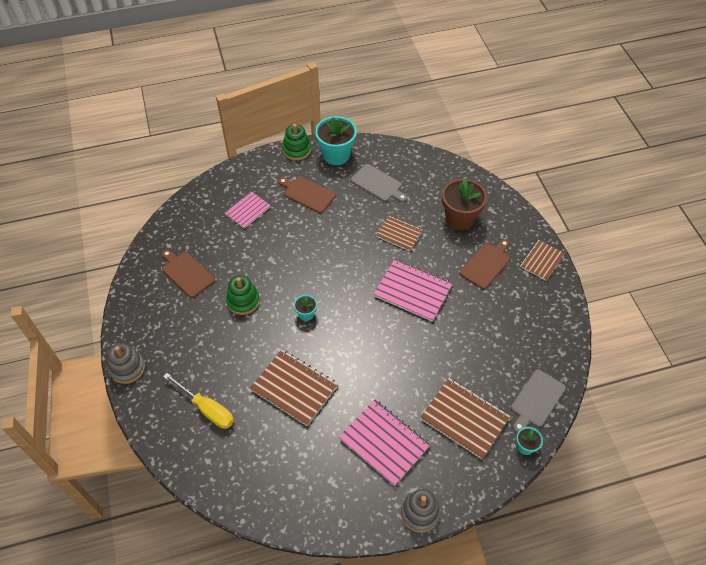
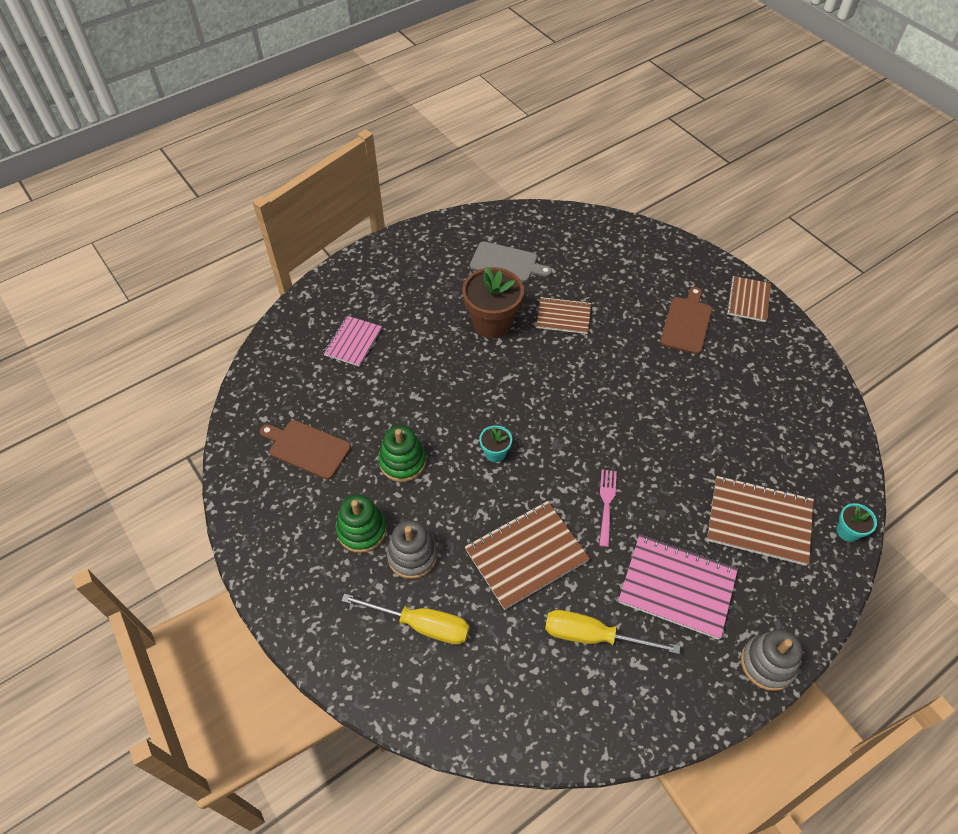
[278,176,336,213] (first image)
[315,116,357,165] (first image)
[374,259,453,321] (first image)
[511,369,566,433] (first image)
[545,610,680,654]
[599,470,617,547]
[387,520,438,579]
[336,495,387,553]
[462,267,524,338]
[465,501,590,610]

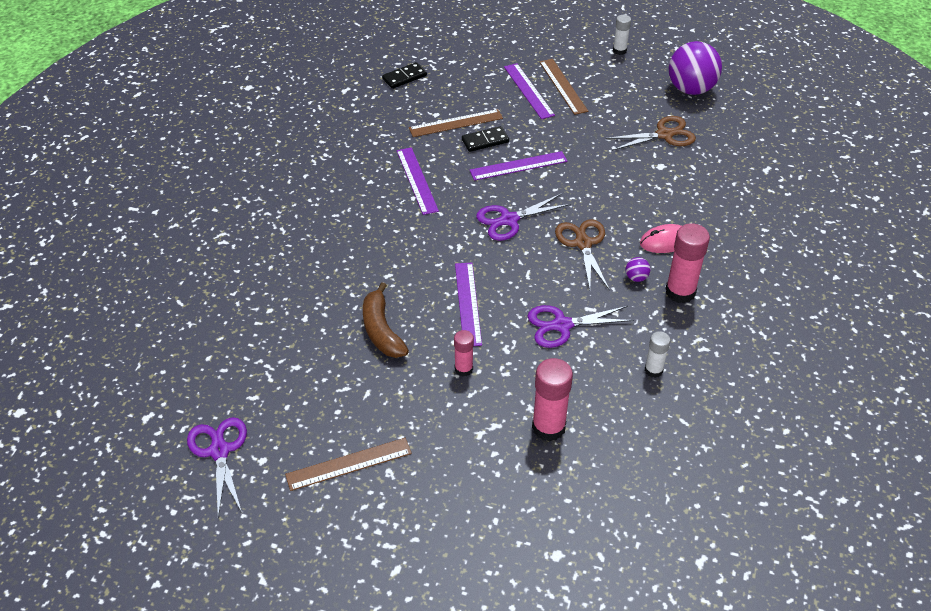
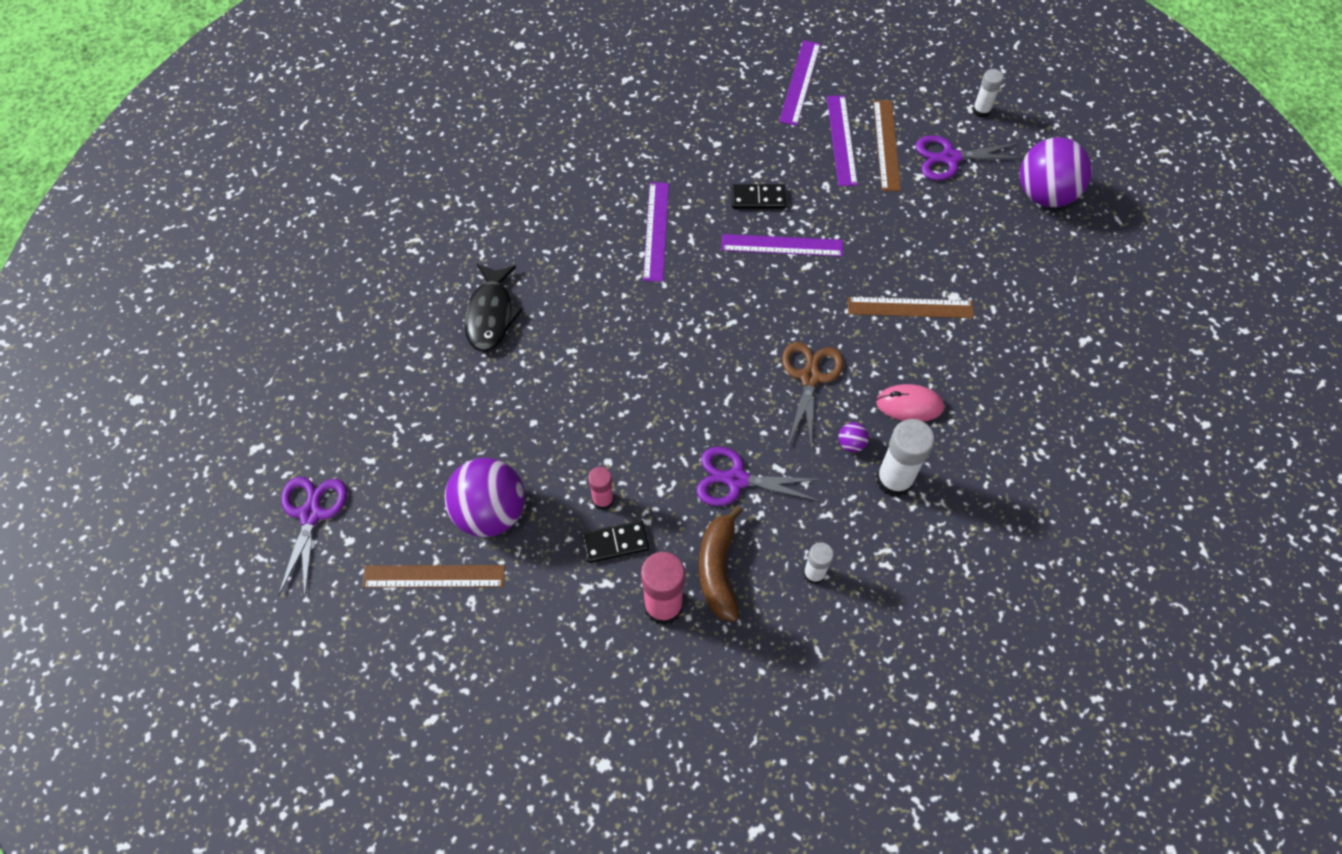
[606,116,696,151] (first image)
[445,458,525,537]
[464,264,523,351]
[699,505,743,622]
[582,520,649,563]
[848,297,974,318]
[779,40,821,126]
[915,135,1024,181]
[876,419,934,497]

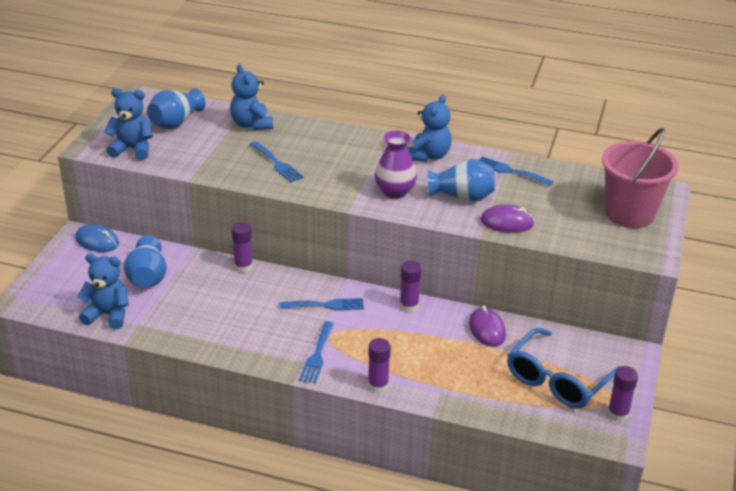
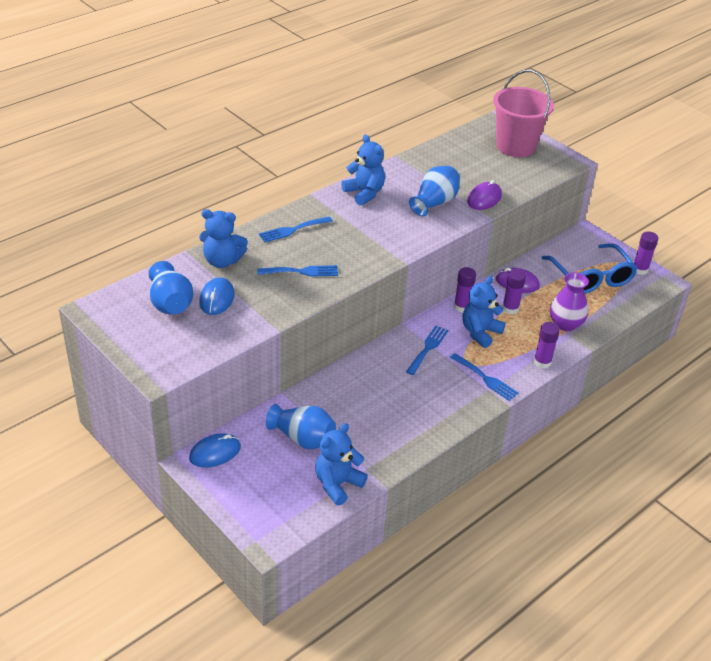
[199,277,234,315]
[463,276,506,348]
[502,269,526,314]
[550,272,589,331]
[259,216,333,243]

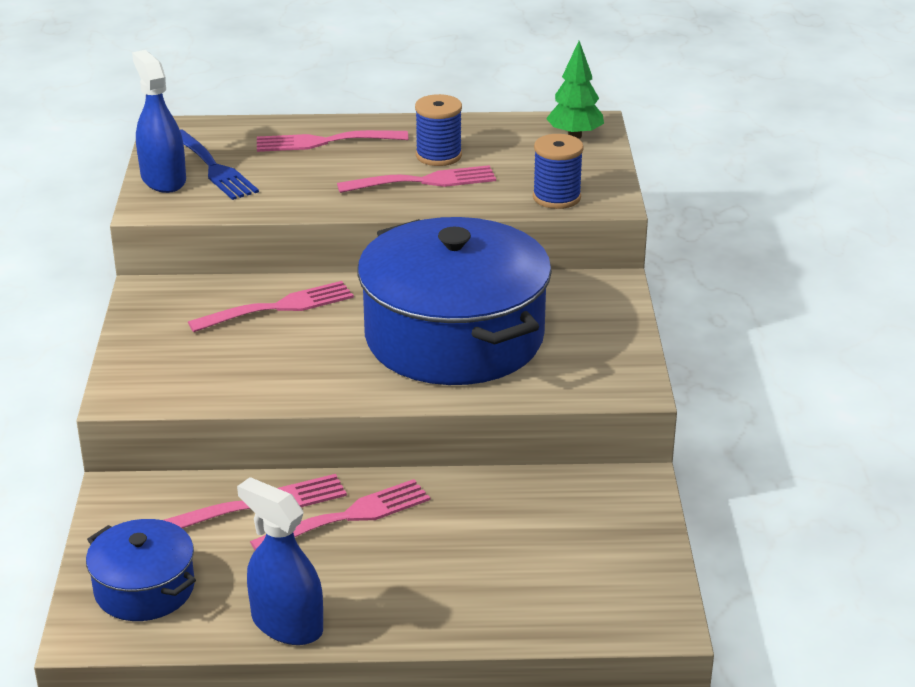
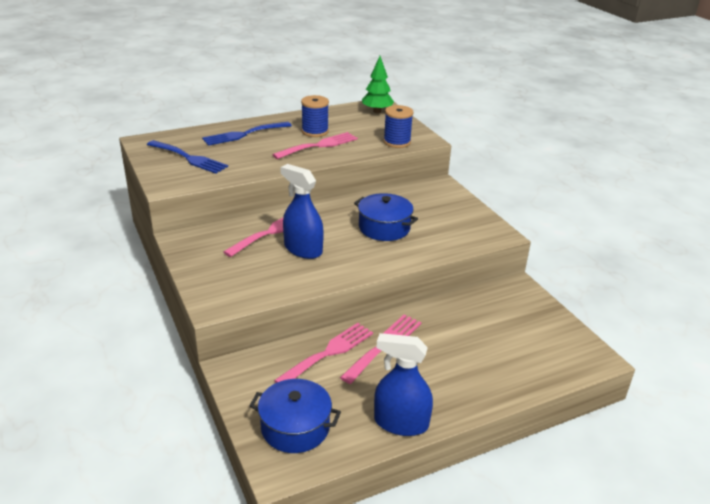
[280,164,324,259]
[202,122,292,146]
[354,193,418,241]

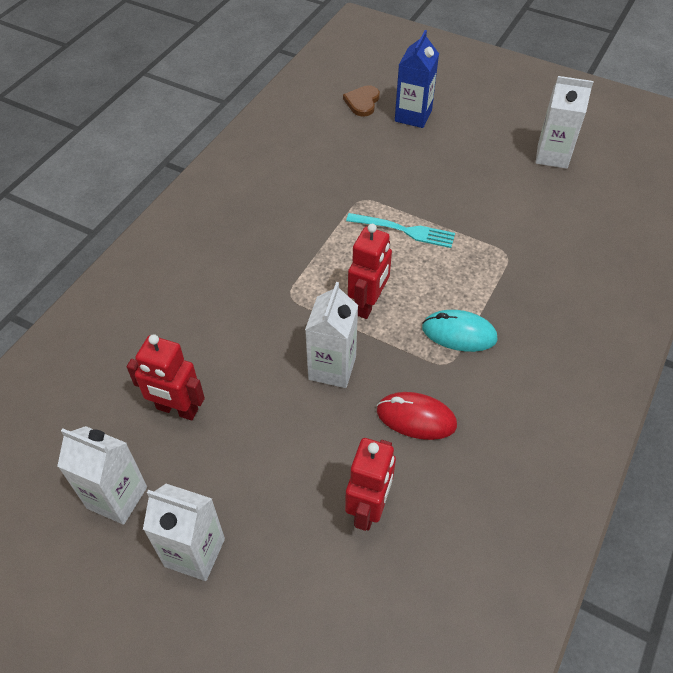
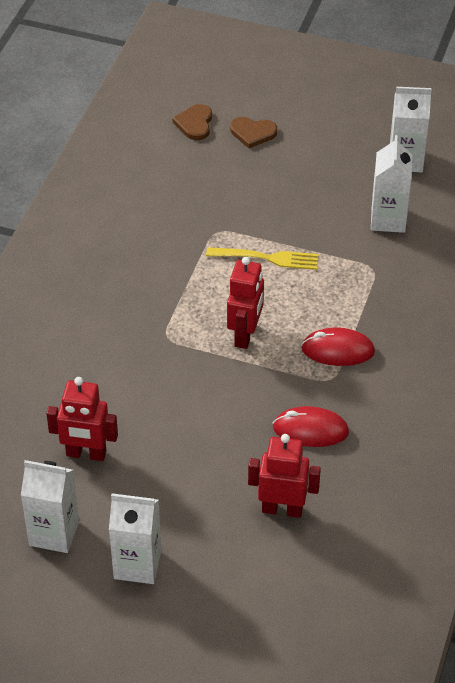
[371,135,412,233]
[230,117,277,148]
[206,247,318,270]
[301,328,375,366]
[248,434,321,518]

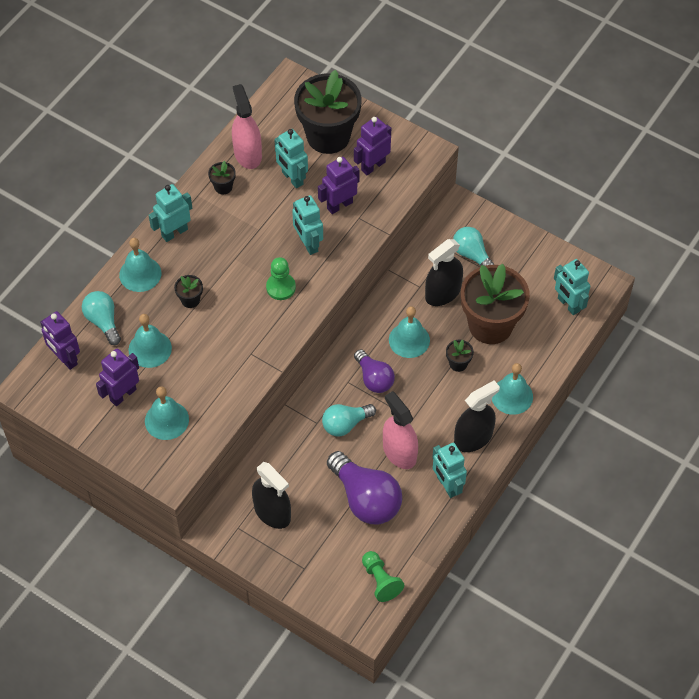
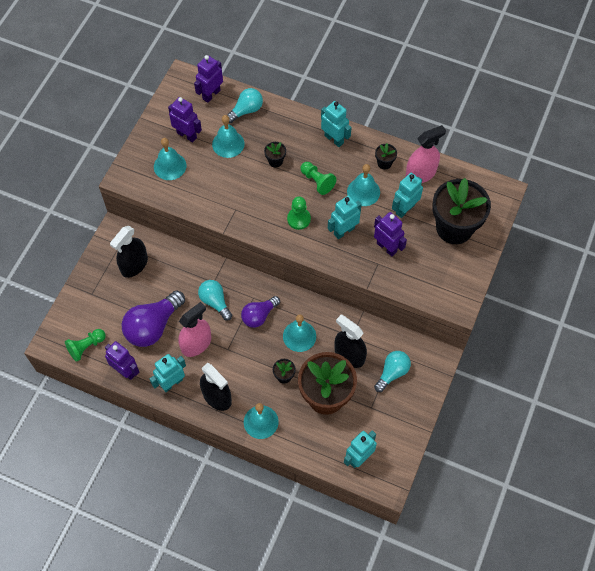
[300,162,336,195]
[347,164,380,206]
[105,341,139,380]

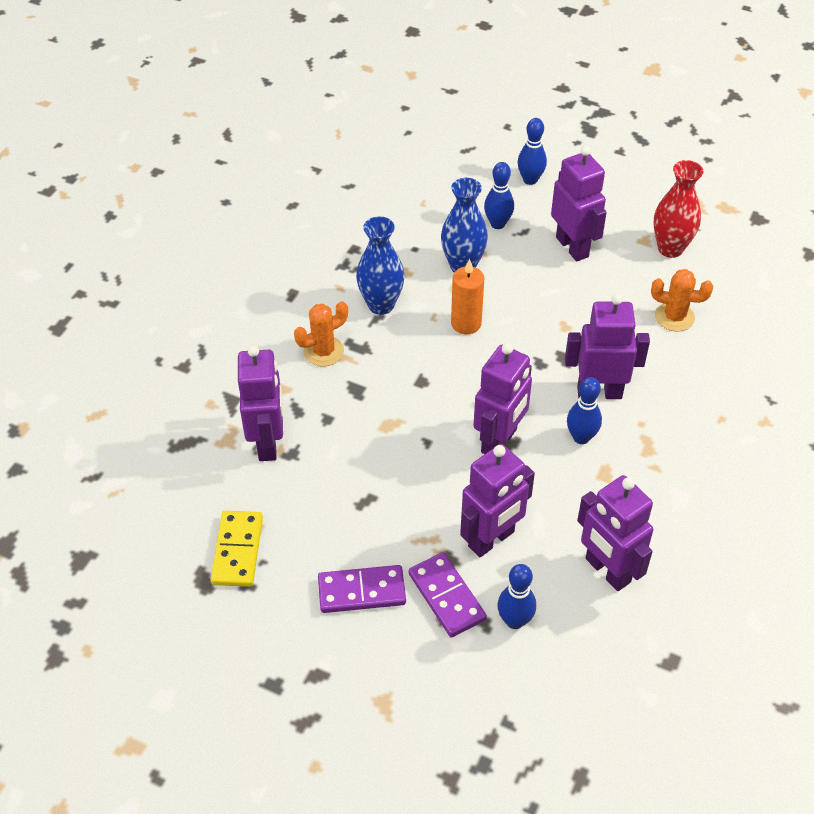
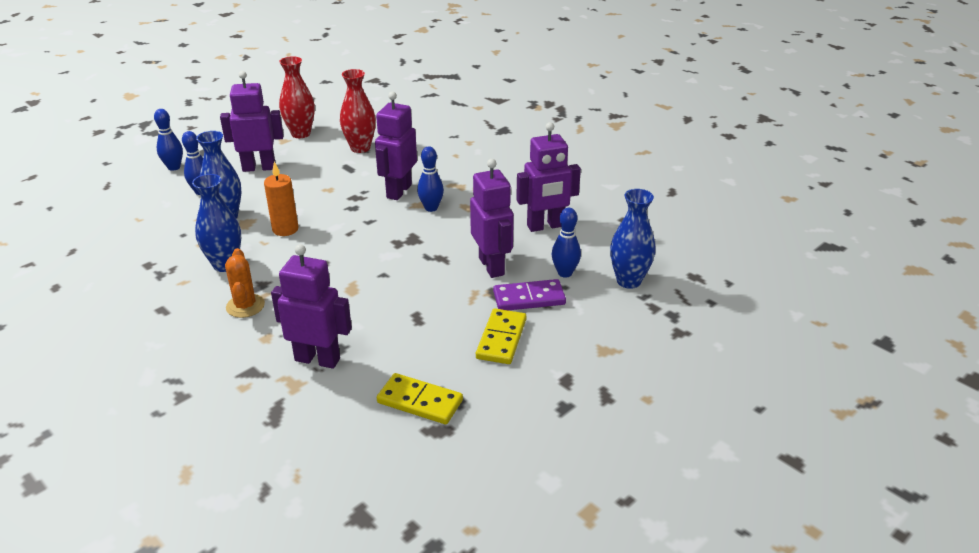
[473,343,532,454] (first image)
[610,189,656,289]
[340,69,376,153]
[476,309,526,364]

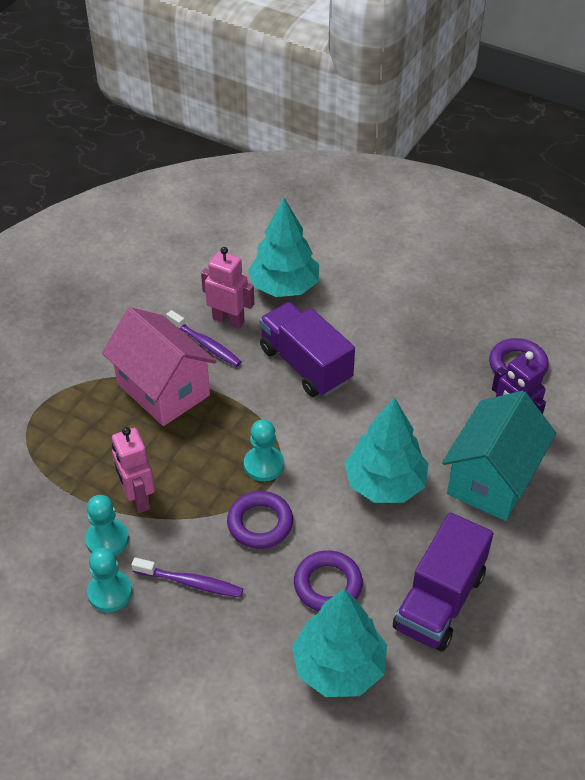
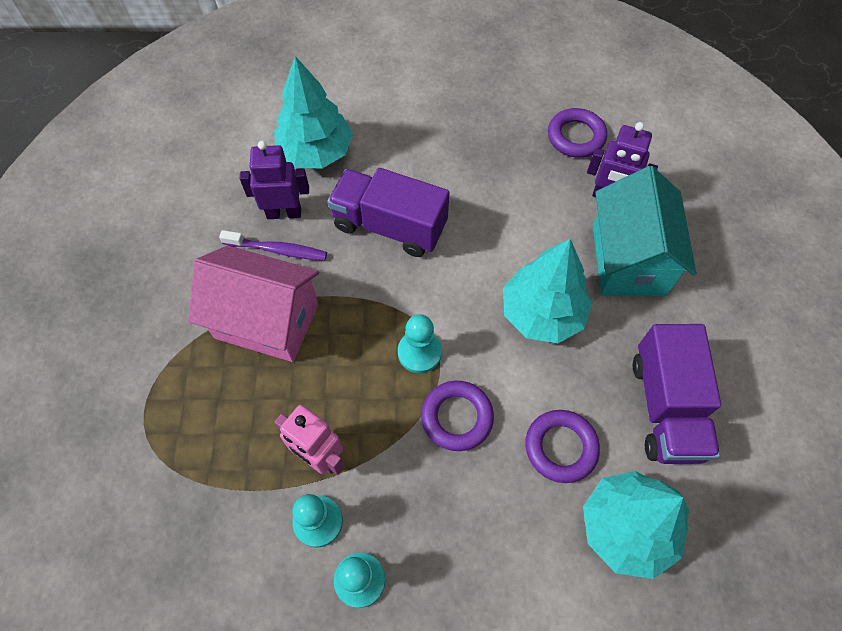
[131,558,243,598] (first image)
[240,141,309,219]

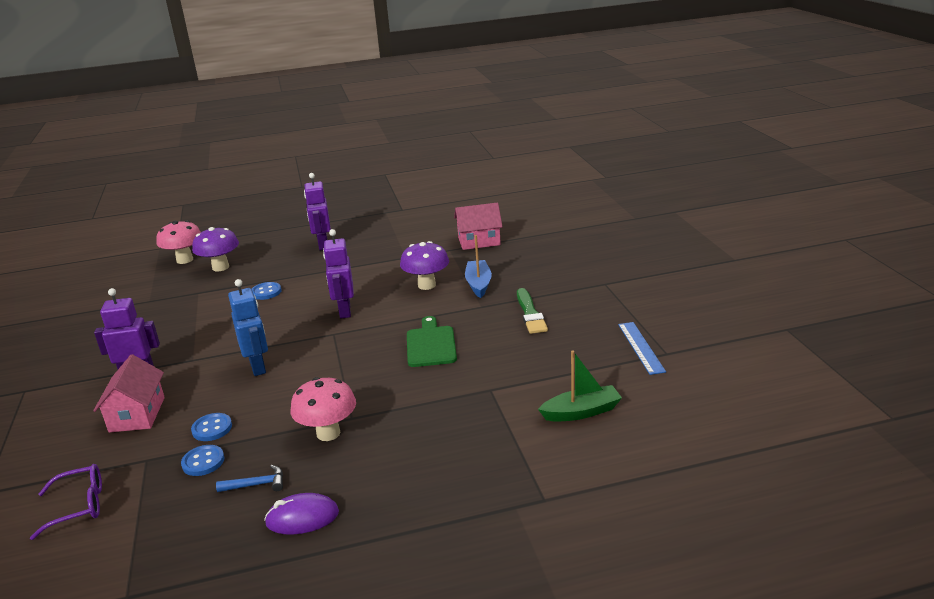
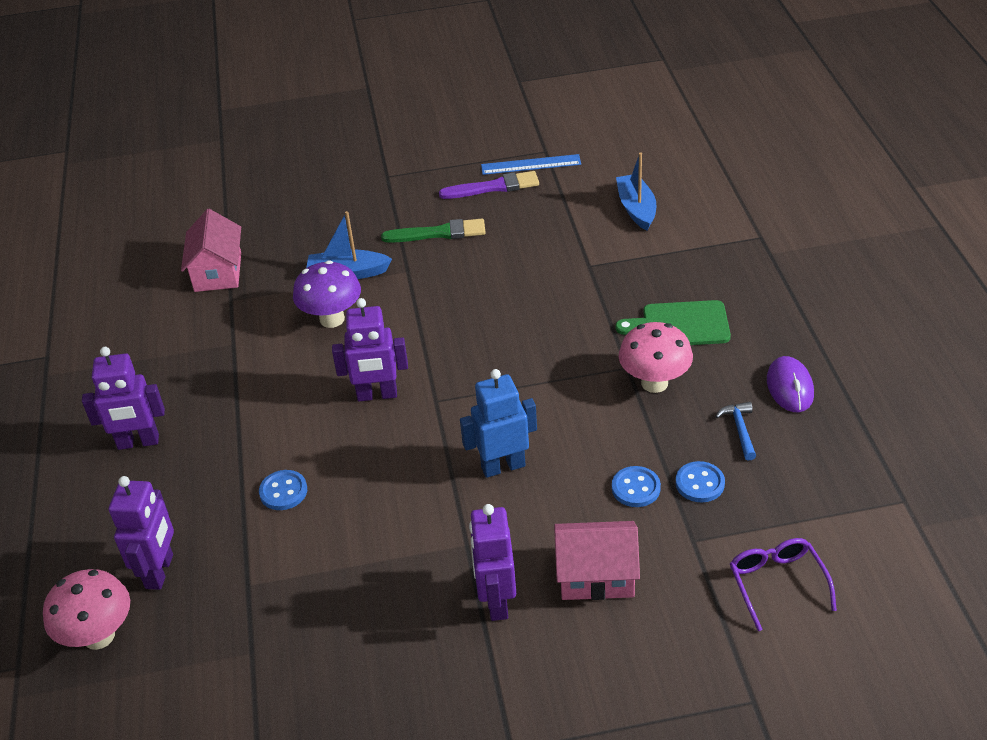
[439,171,539,199]
[616,300,731,345]
[109,476,174,590]
[616,153,656,231]

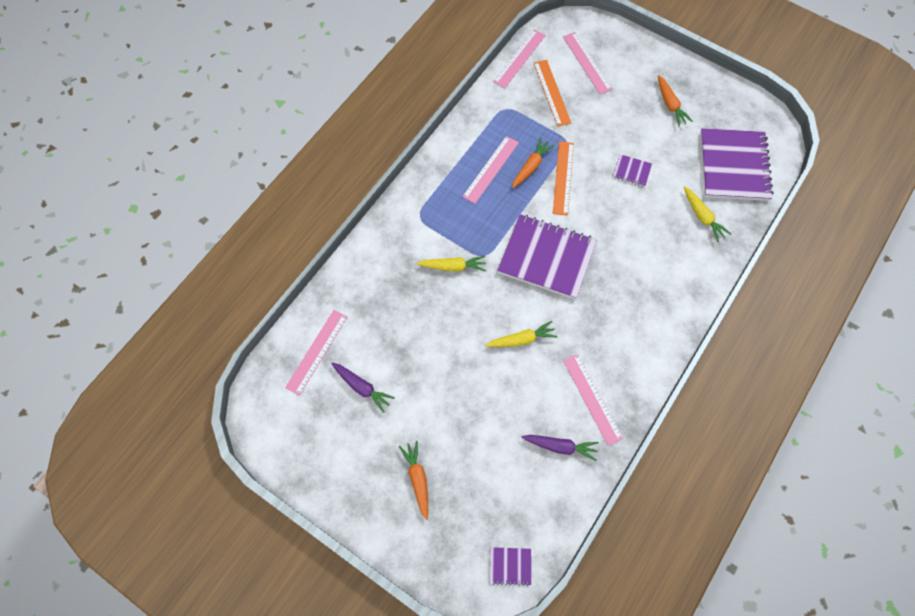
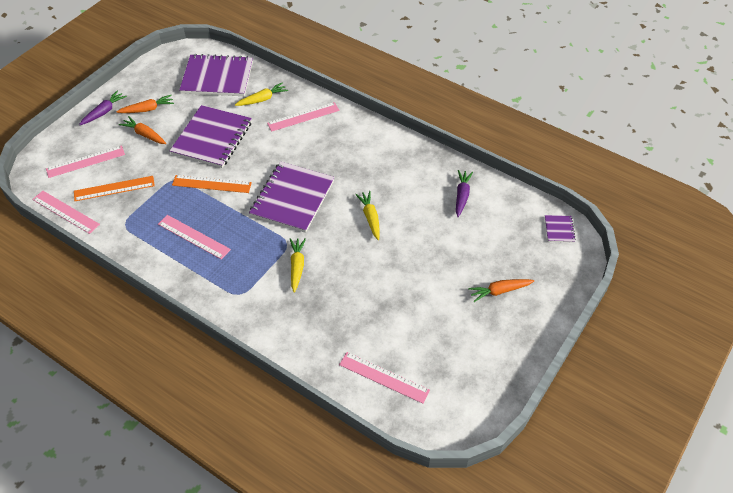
[79,91,127,125]
[119,116,166,144]
[267,102,339,132]
[170,105,252,168]

